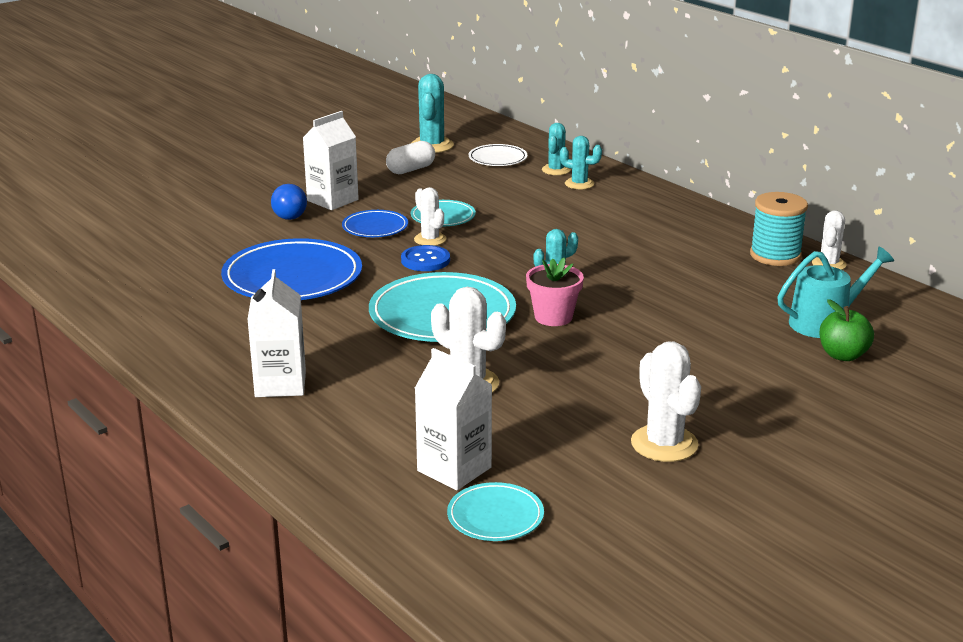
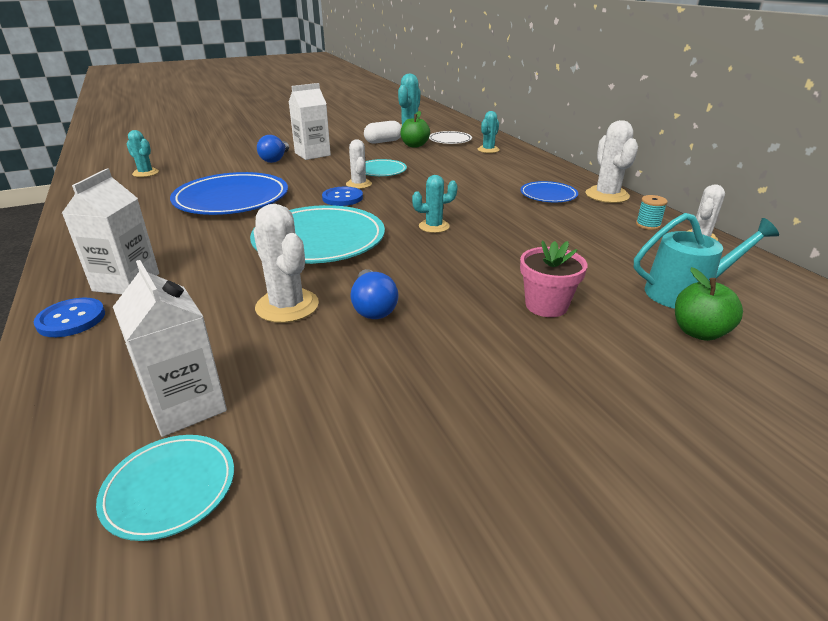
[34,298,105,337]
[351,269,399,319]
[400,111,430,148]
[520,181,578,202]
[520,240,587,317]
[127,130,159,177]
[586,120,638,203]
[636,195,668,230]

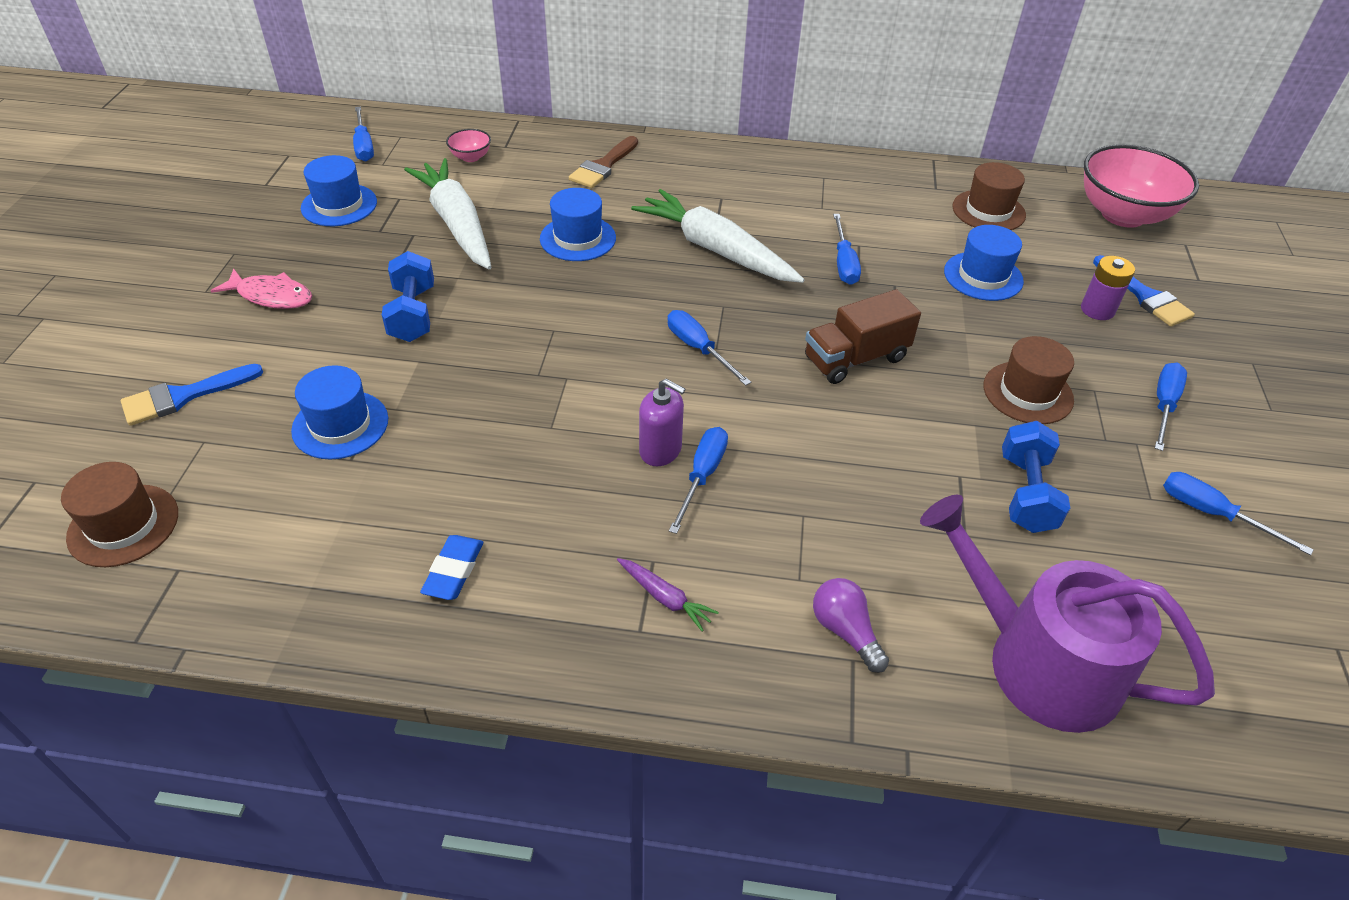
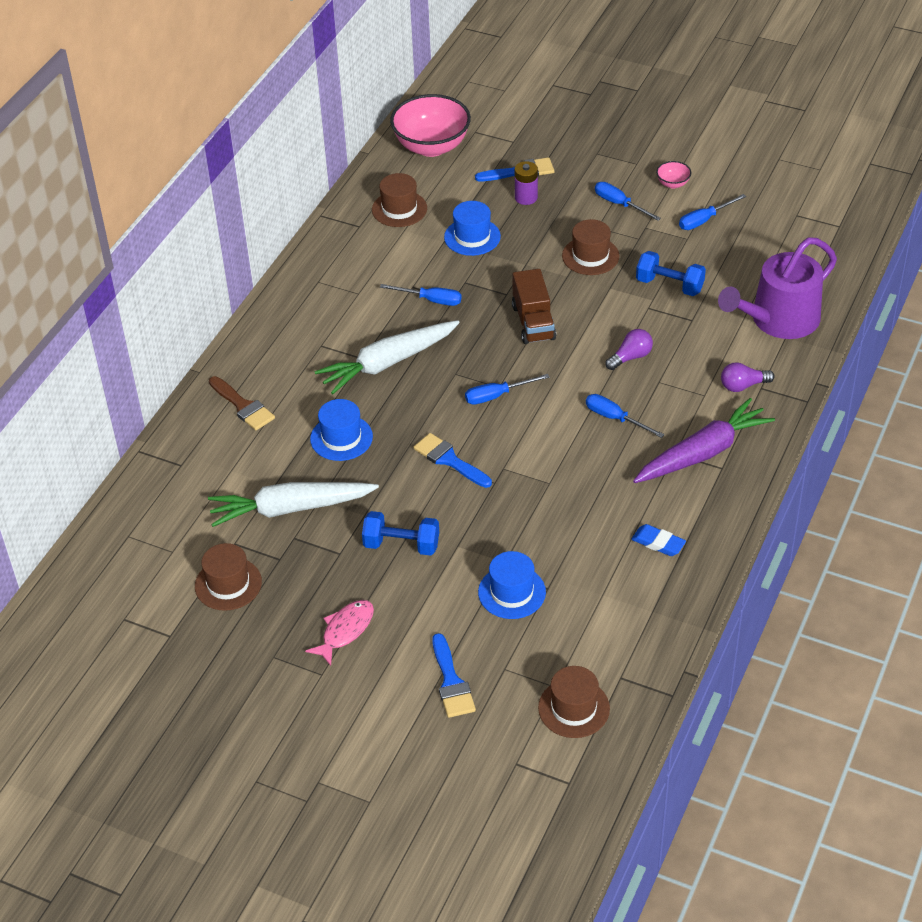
[353,107,374,161] (first image)
[639,379,686,466] (first image)
[413,433,492,488]
[606,329,653,370]
[656,161,691,188]
[195,543,262,611]
[633,398,775,483]

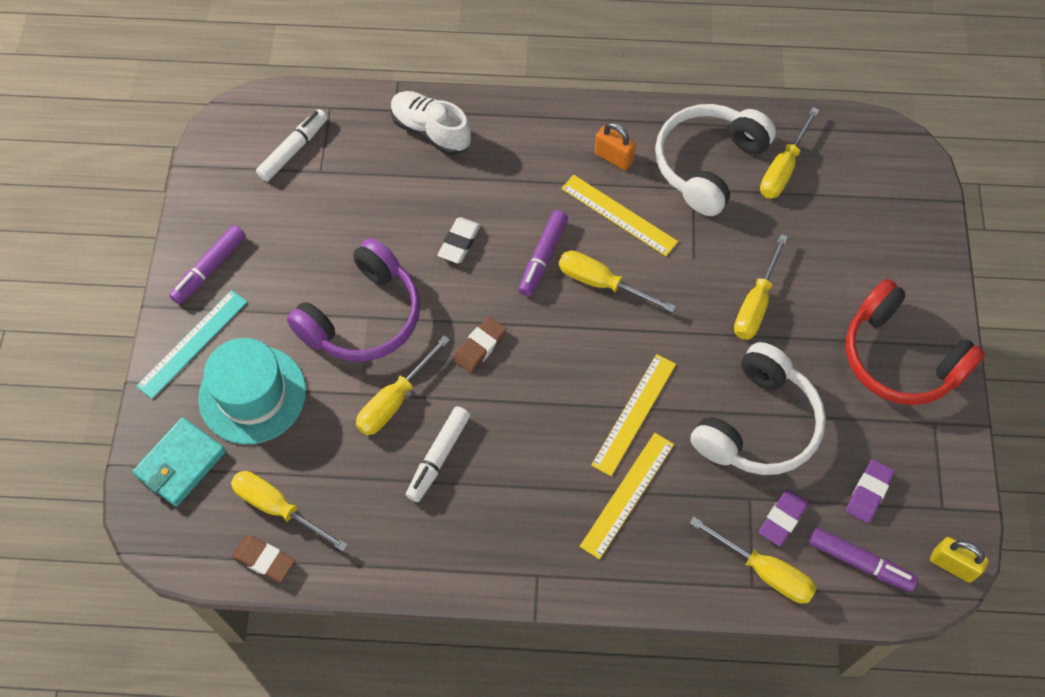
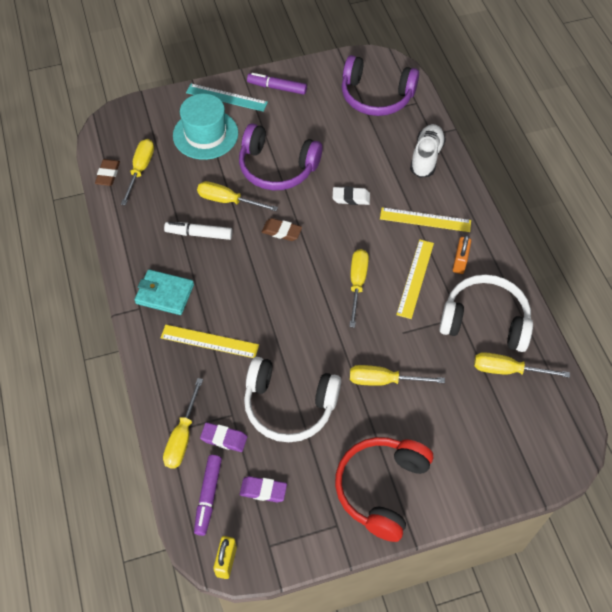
[518,210,568,296] (first image)
[134,269,194,315]
[380,207,471,232]
[342,55,419,116]

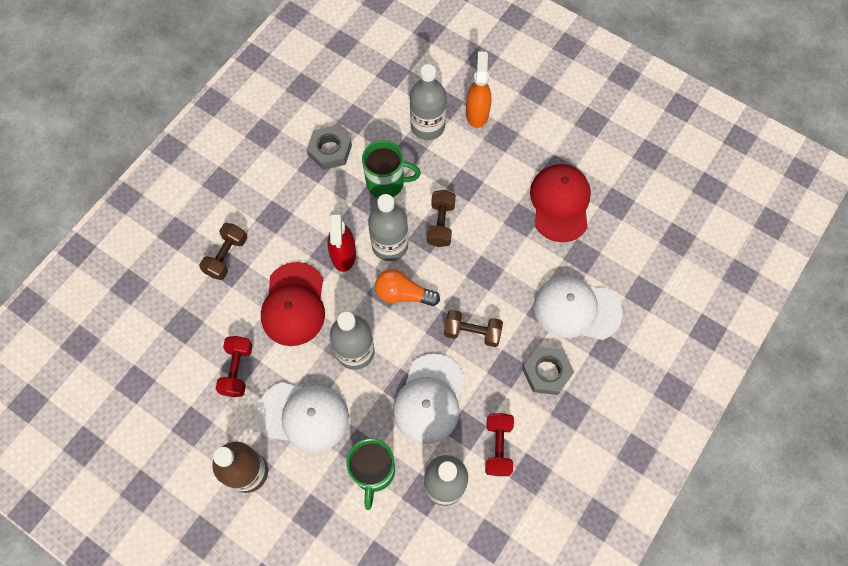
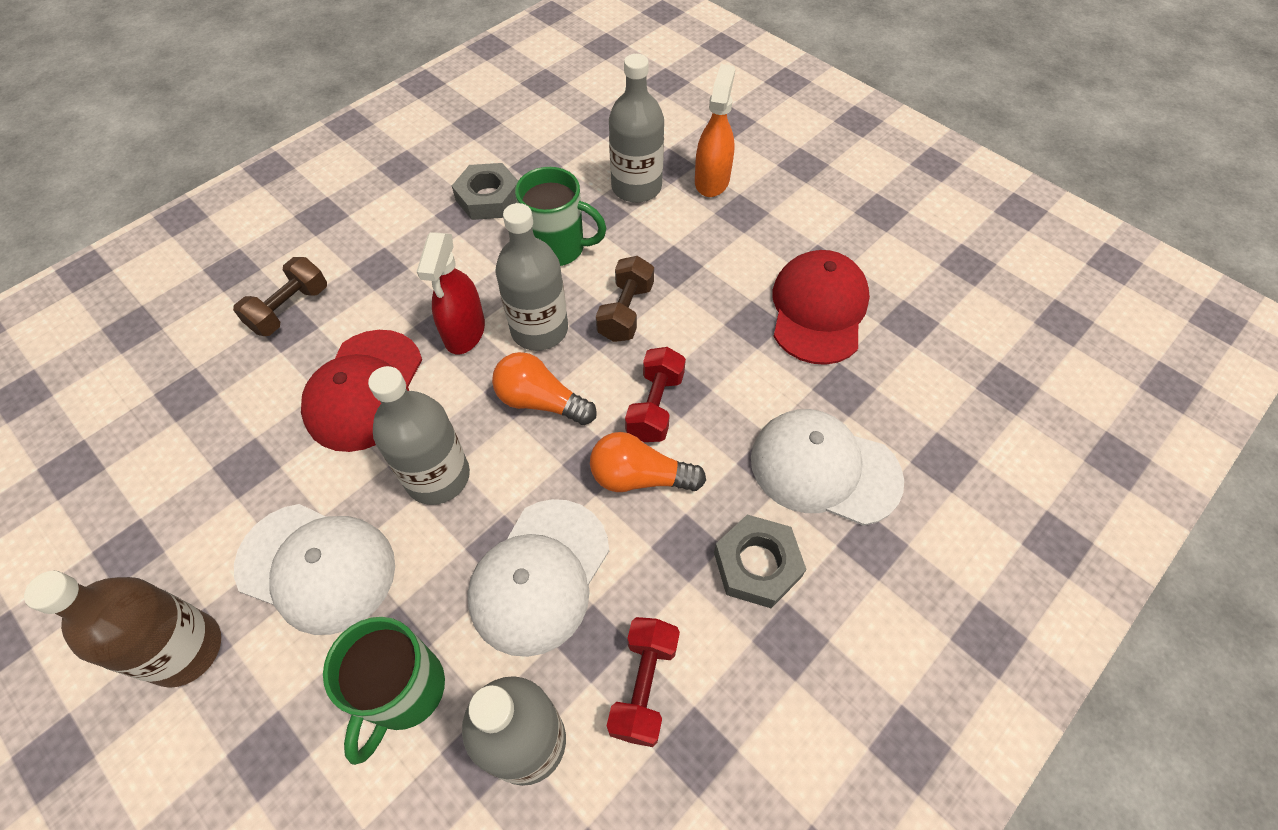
[625,347,686,442]
[590,432,706,492]

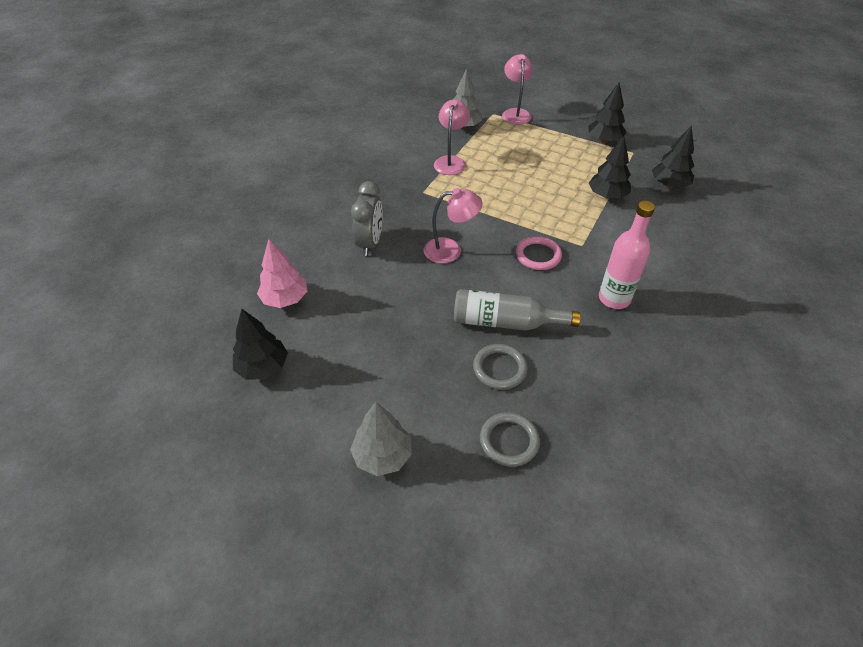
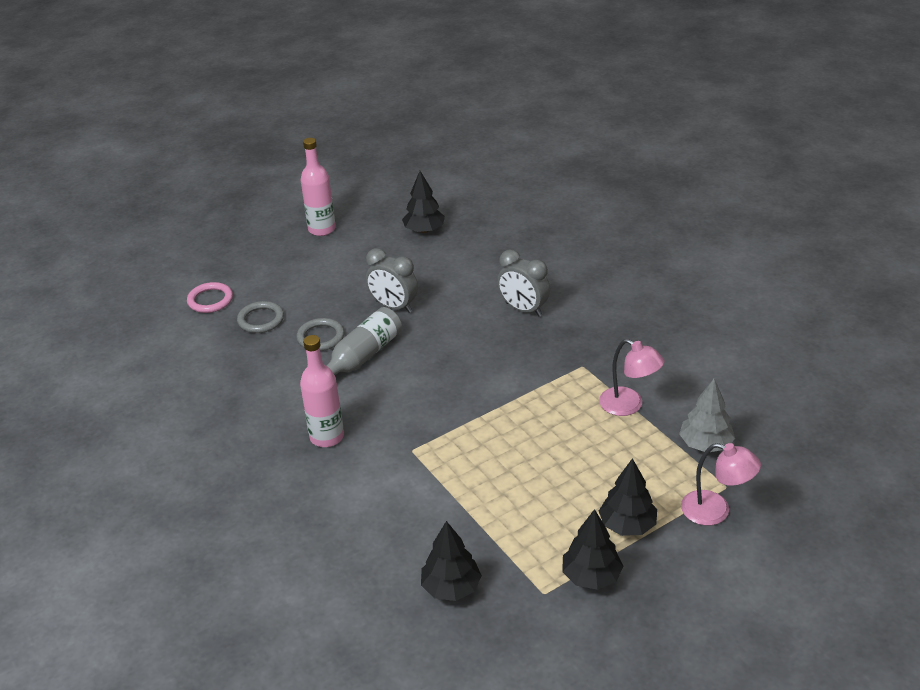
[257,239,308,308] (first image)
[350,402,412,476] (first image)
[424,188,483,263] (first image)
[301,138,336,236]
[366,248,418,313]
[187,282,233,313]
[599,458,657,536]

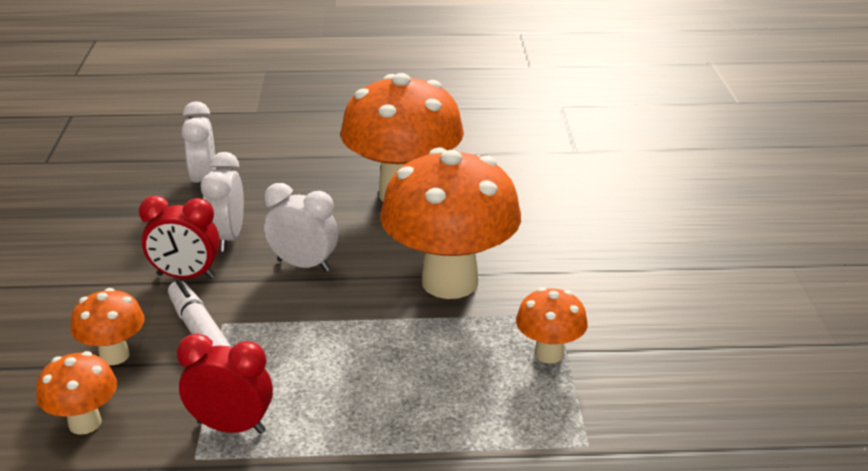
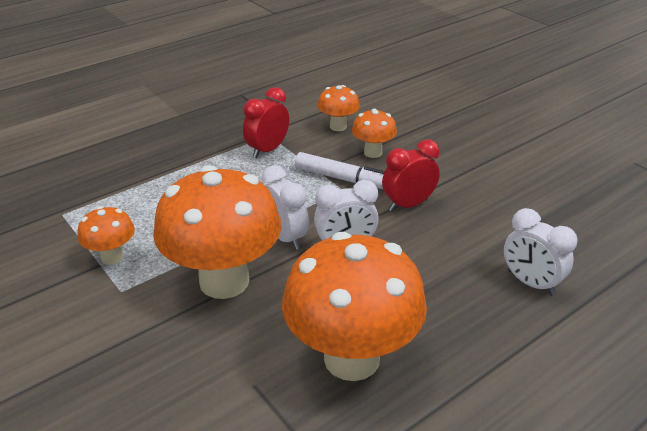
[261,165,309,250]
[243,87,289,158]

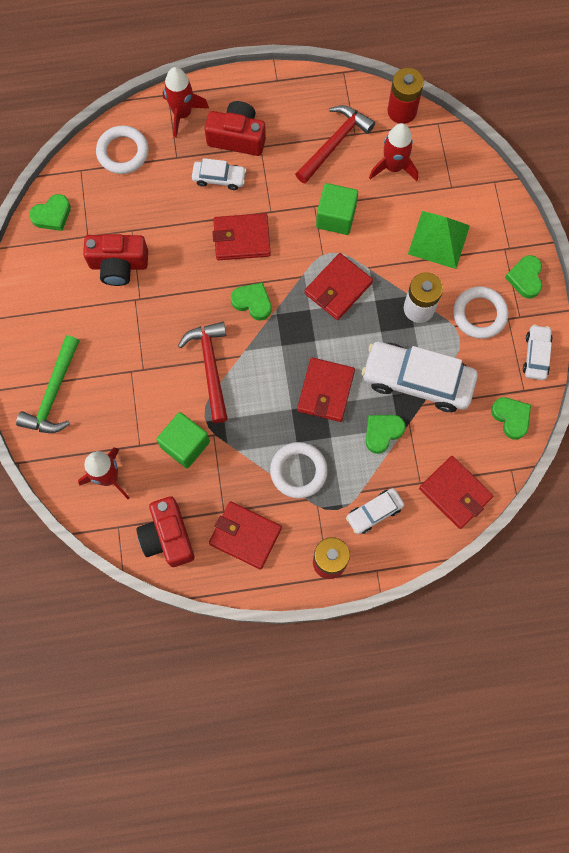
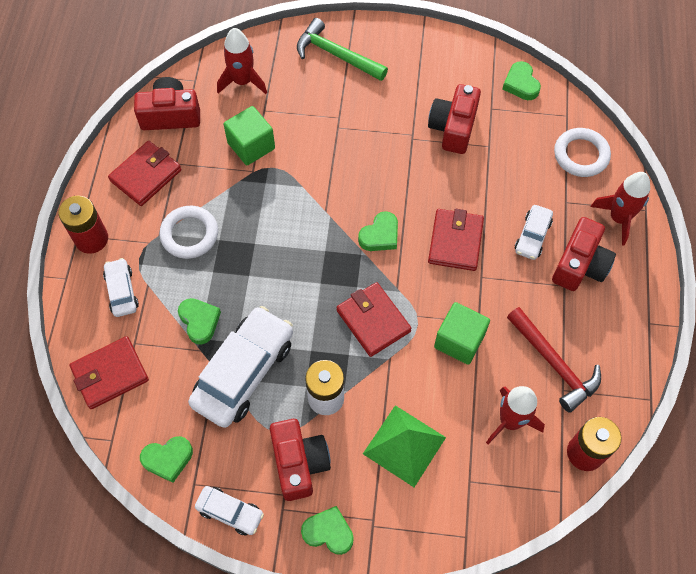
[178,322,228,423] (first image)
[297,357,355,422] (first image)
[270,419,331,501]

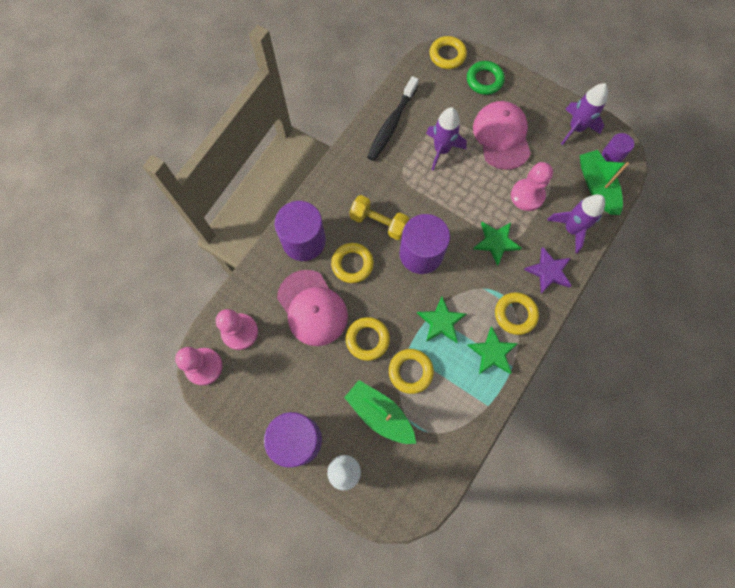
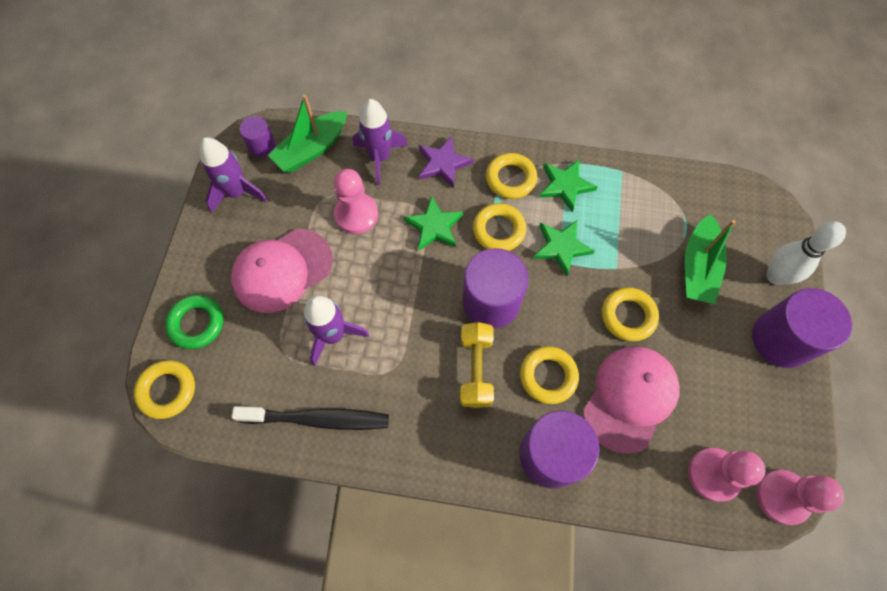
[473,203,526,251]

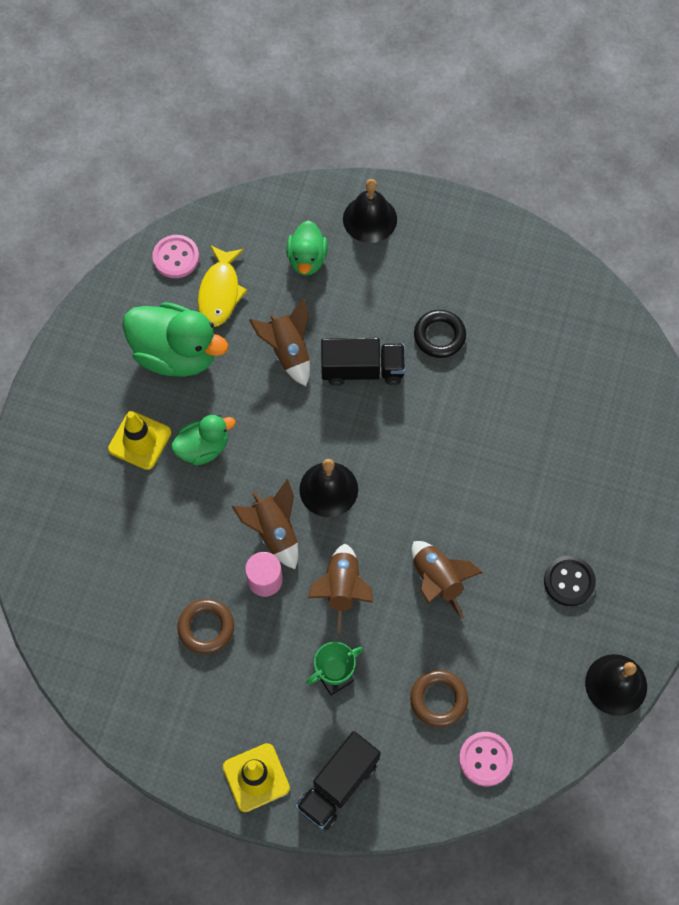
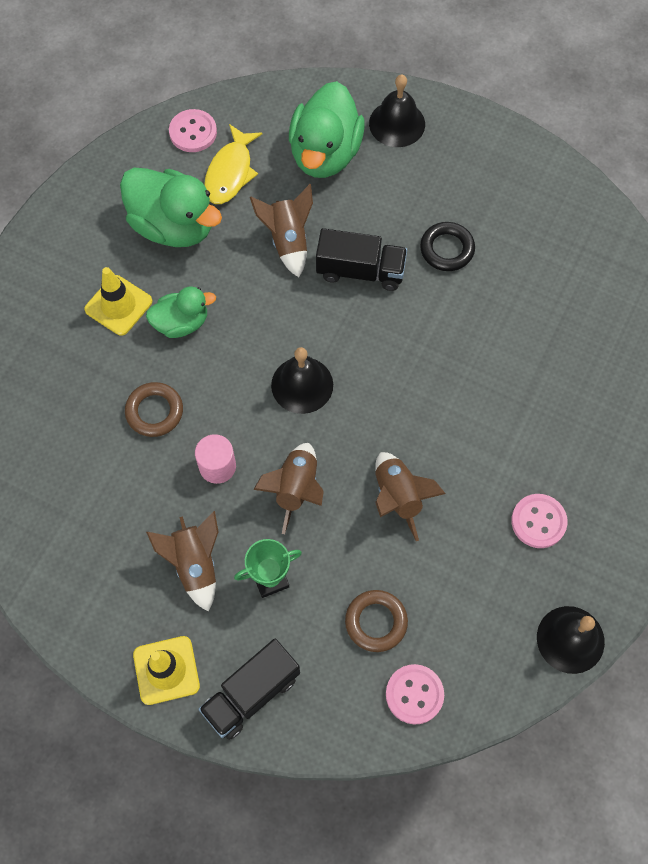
[125,382,183,437]
[146,511,219,612]
[511,494,568,548]
[289,81,365,178]

